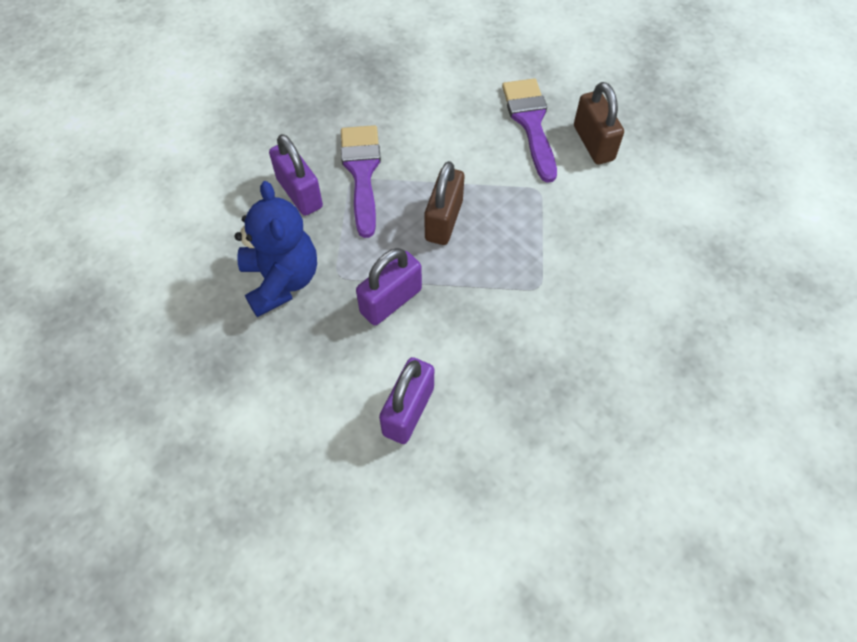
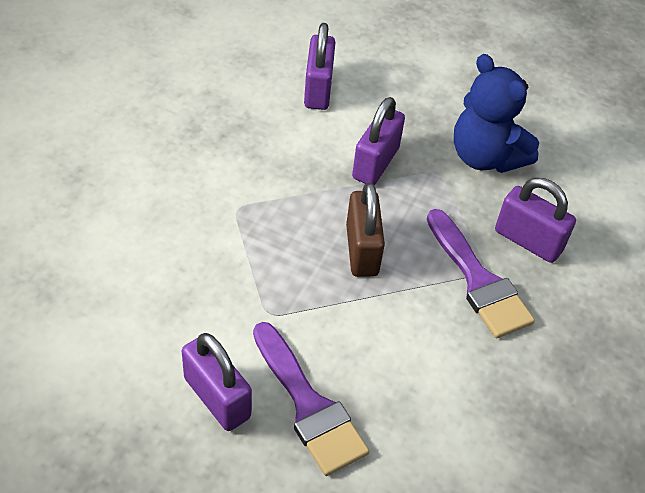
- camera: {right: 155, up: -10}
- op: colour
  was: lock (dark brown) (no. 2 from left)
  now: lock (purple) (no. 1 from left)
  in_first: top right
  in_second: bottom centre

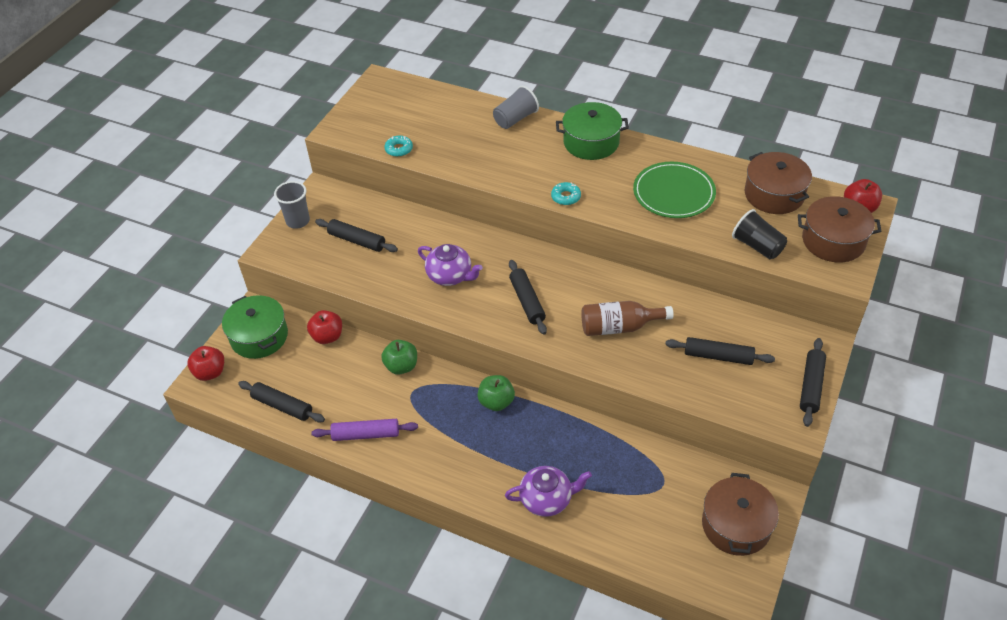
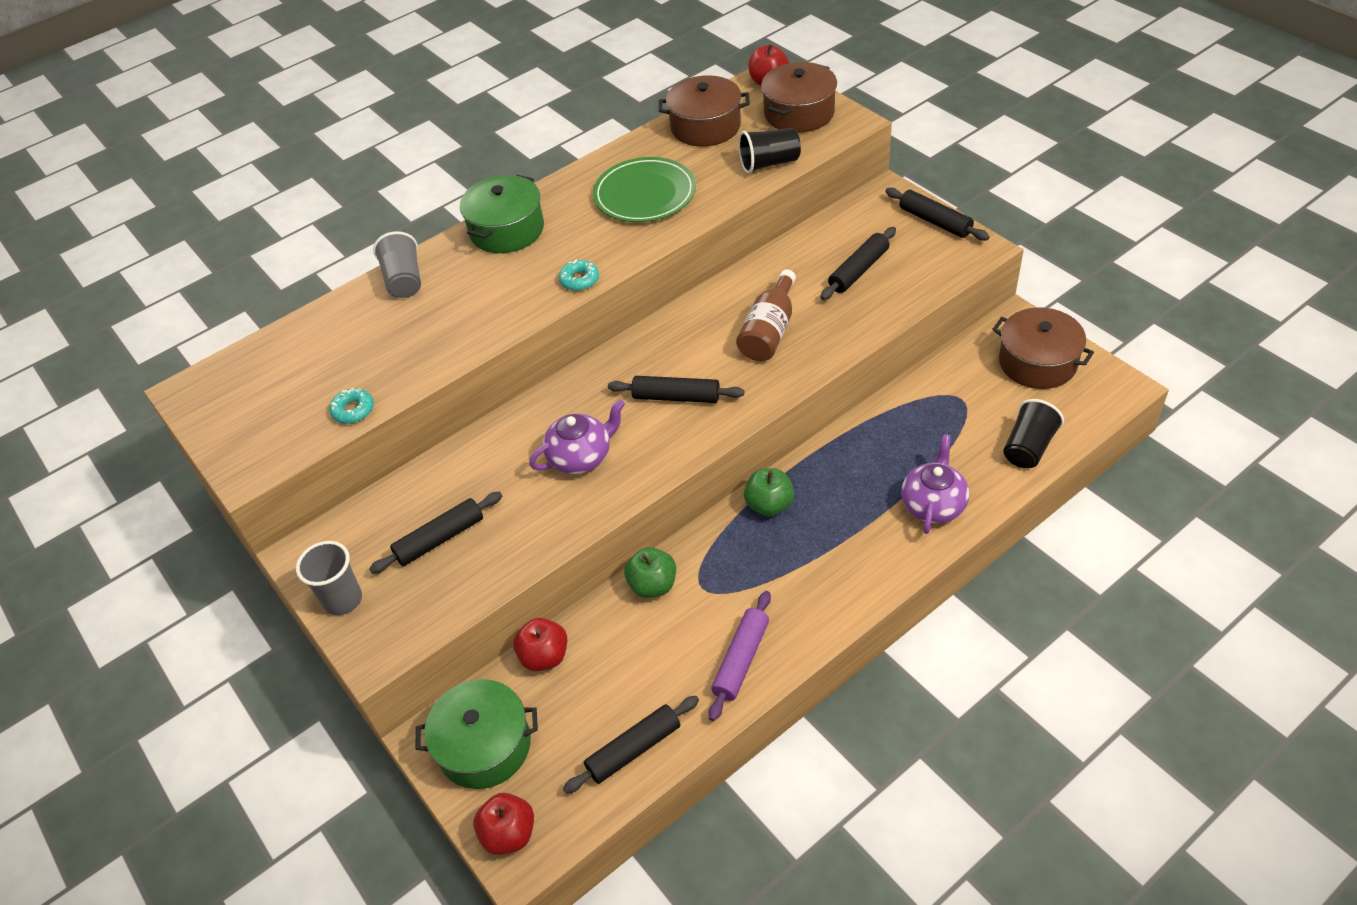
- camera: {right: -60, up: 0}
- op: appeared
  now: beaker (black) (no. 2 from left)
  in_second: middle right

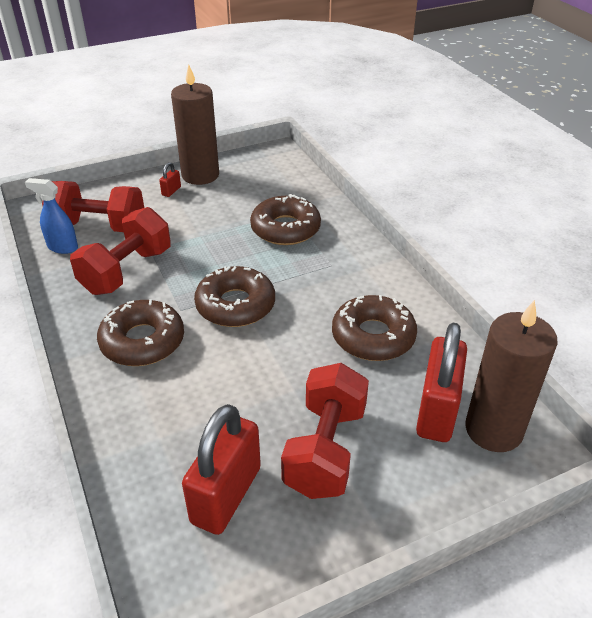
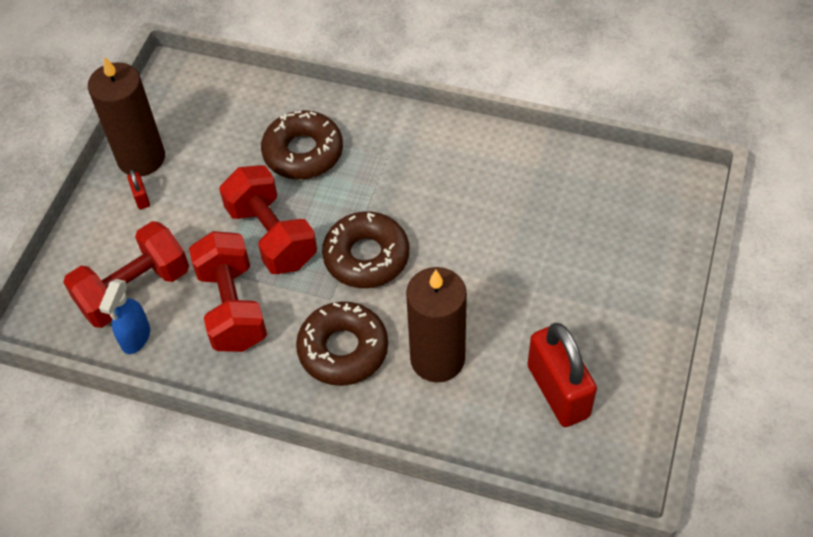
- camera: {right: -45, up: 15}
- op: missing
  was: glazed donut (dark brown) (no. 4 from left)
  in_first: centre
- op: missing
  was: lock (crimson) (no. 3 from left)
  in_first: middle right
- op: relocated
  was: dumbbell (crimson) (no. 3 from left)
  in_first: bottom centre
  in_second: middle left
- op: relocated
  was: pillar candle (dark brown) (no. 2 from left)
  in_first: middle right
  in_second: centre
- op: spun
  was: sprayer (blue)
  in_first: middle left
  in_second: middle left
  clockwise: -45

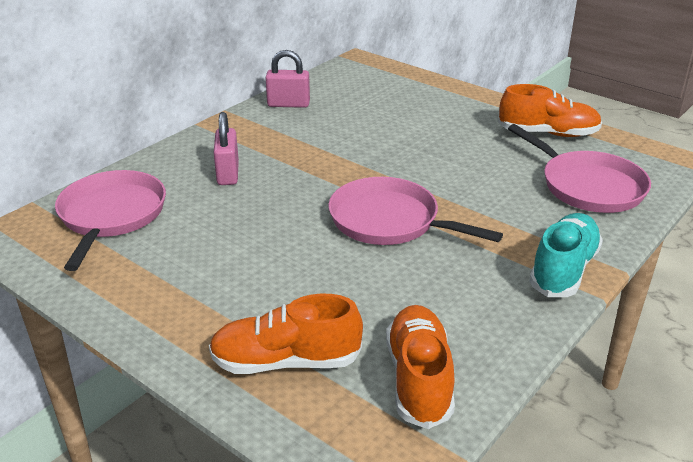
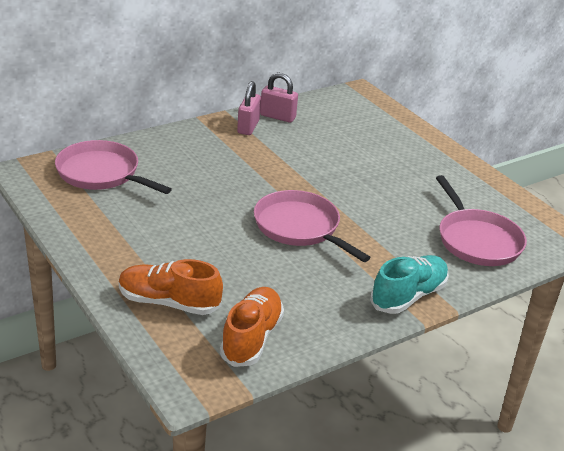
- camera: {right: 15, up: 0}
- op: missing
  was: sneaker (bright orange) (no. 3 from left)
  in_first: top right
- op: relocated
  was: lock (rose-pink) (no. 1 from left)
  in_first: top left
  in_second: top centre
- op: spun
  was: frying pan (rose-pink) (no. 1 from left)
  in_first: middle left
  in_second: middle left
  clockwise: -75

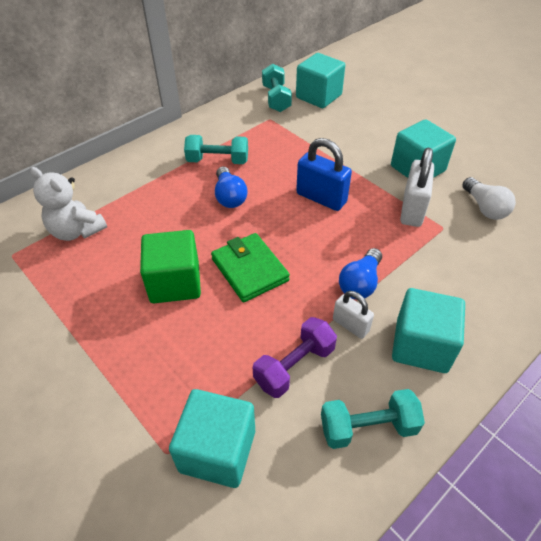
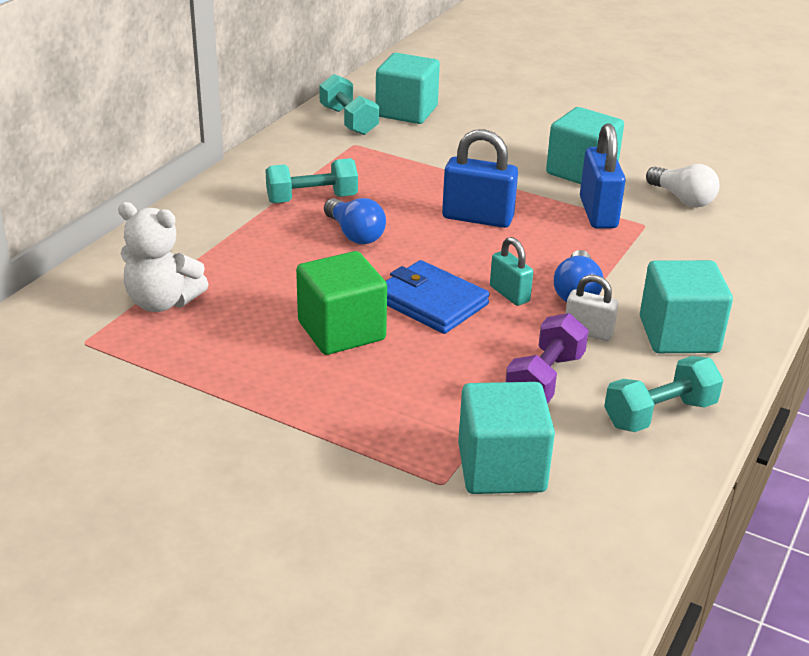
- camera: {right: -20, up: -15}
- op: appeared
  now: lock (teal)
  in_second: centre
- op: colour
  was: wallet (green)
  now: wallet (blue)
  in_first: centre
  in_second: centre
- op: colour
  was: lock (pure white) (no. 2 from left)
  now: lock (blue) (no. 2 from left)
  in_first: middle right
  in_second: top right

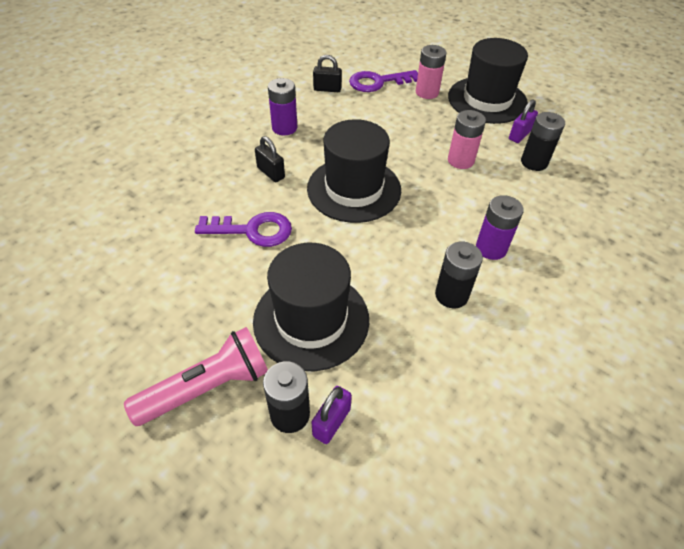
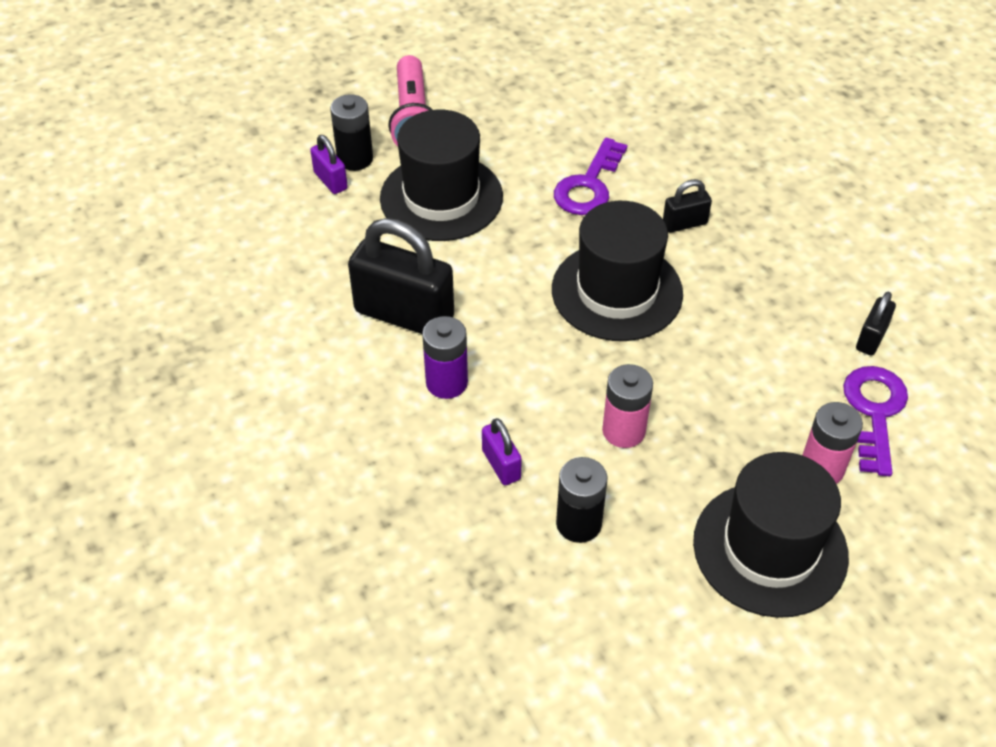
- camera: {right: 115, up: 0}
- op: missing
  was: AA battery (purple) (no. 1 from left)
  in_first: top centre
- op: relocated
  was: lock (purple) (no. 2 from left)
  in_first: top right
  in_second: centre
- op: exchanged
  was: AA battery (black) (no. 2 from left)
  now: lock (black) (no. 1 from left)
  in_first: middle right
  in_second: centre

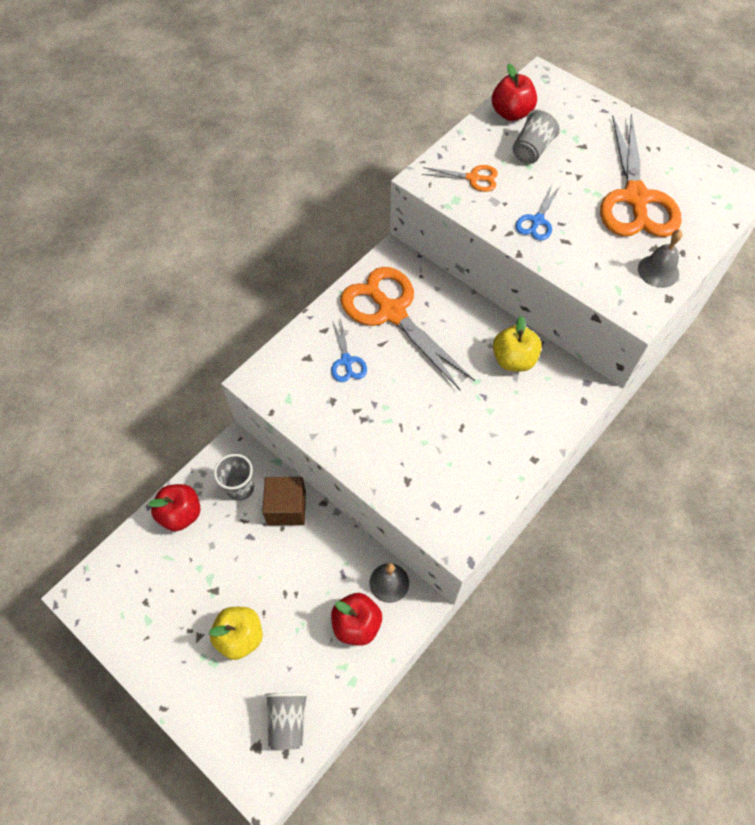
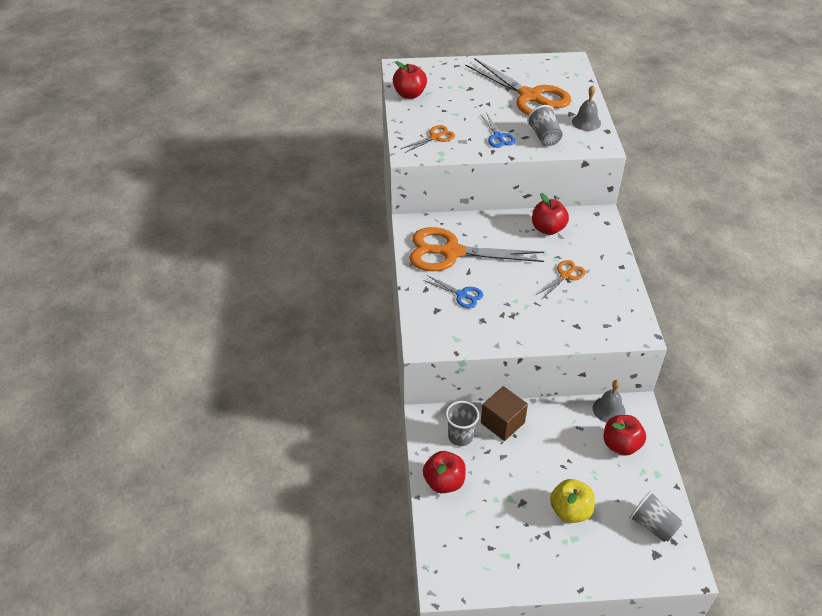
- camera: {right: -45, up: -15}
- op: appeared
  now: shears (bright orange) (no. 4 from left)
  in_second: middle right
- op: relocated
  was: beaker (ash-grey) (no. 3 from left in the first image)
  now: beaker (ash-grey) (no. 2 from left)
  in_first: top right
  in_second: top centre
- op: colour
  was: apple fruit (yellow) (no. 2 from left)
  now: apple fruit (crimson) (no. 3 from left)
  in_first: middle right
  in_second: middle right

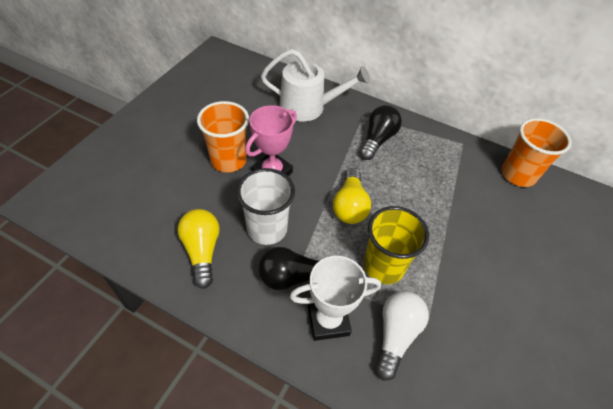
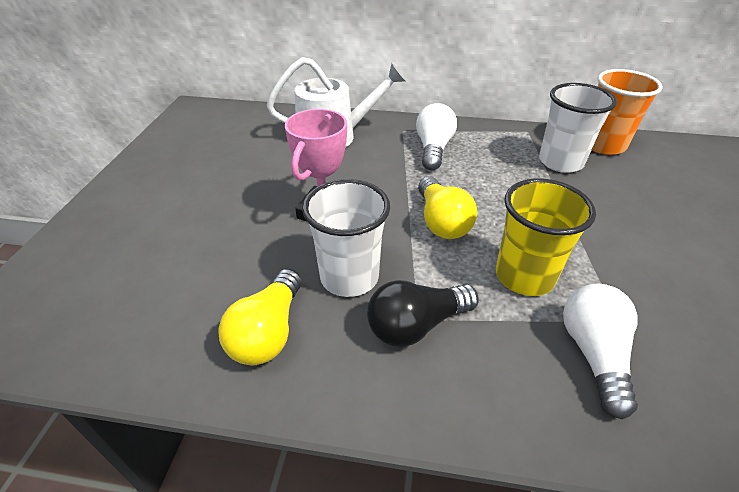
- camera: {right: -15, up: -10}
- op: missing
  was: beaker (bright orange) (no. 1 from left)
  in_first: centre
- op: missing
  was: prize cup (pure white)
  in_first: bottom centre
- op: appeared
  now: beaker (pure white) (no. 2 from left)
  in_second: top right
- op: colour
  was: lightbulb (black) (no. 2 from left)
  now: lightbulb (pure white) (no. 1 from left)
  in_first: top centre
  in_second: top centre
- op: spun
  was: lightbulb (yellow) (no. 1 from left)
  in_first: middle left
  in_second: centre
  clockwise: -135

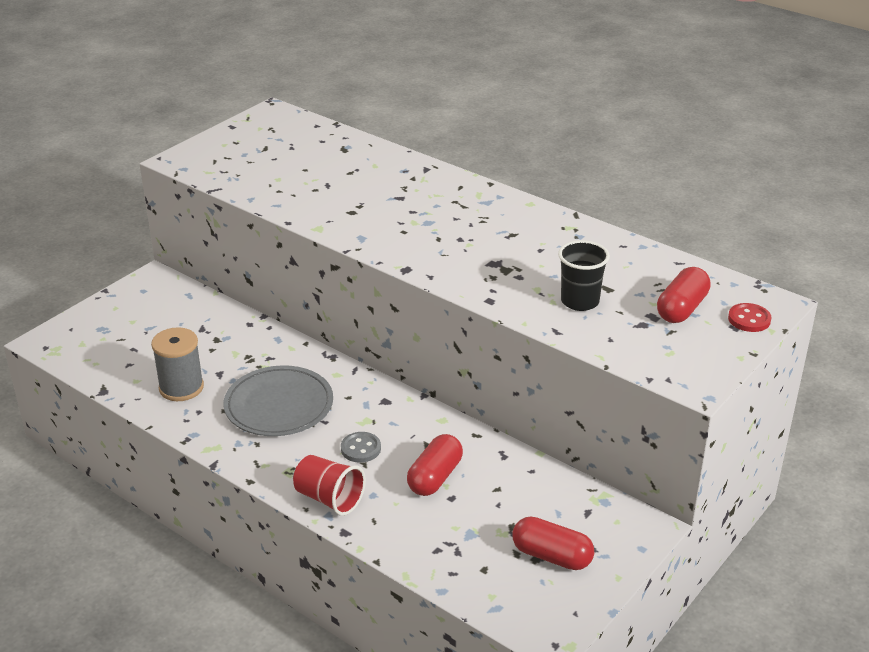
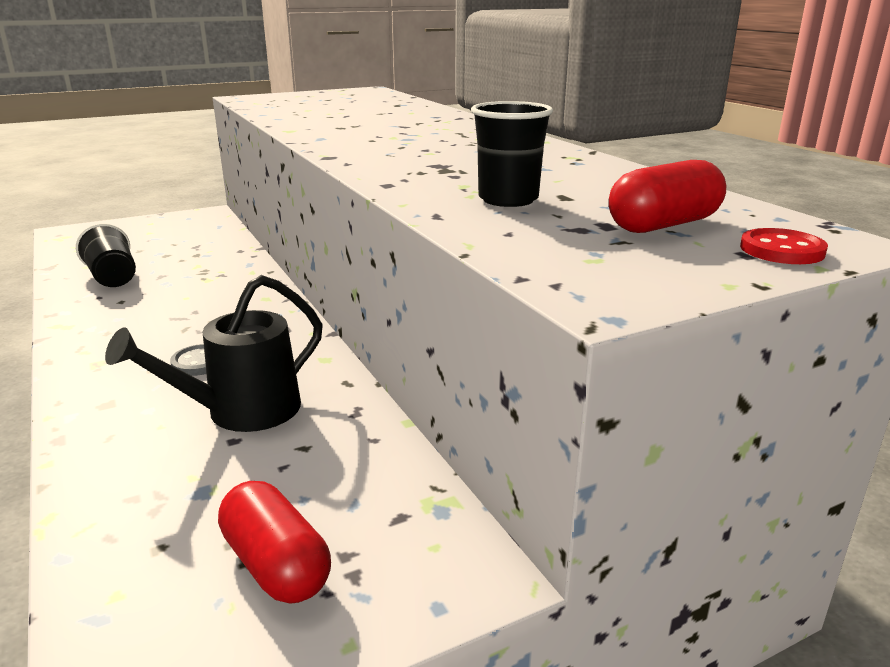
- camera: {right: 25, up: -10}
- op: missing
  was: dinner plate (ash-grey)
  in_first: middle left
- op: missing
  was: beaker (crimson)
  in_first: bottom centre
- op: exchanged
  was: bobbin (ash-grey)
  now: beaker (black) (no. 1 from left)
  in_first: middle left
  in_second: middle left
- op: exchanged
  was: pill (crimson) (no. 1 from left)
  now: watering pot (black)
  in_first: bottom centre
  in_second: middle left

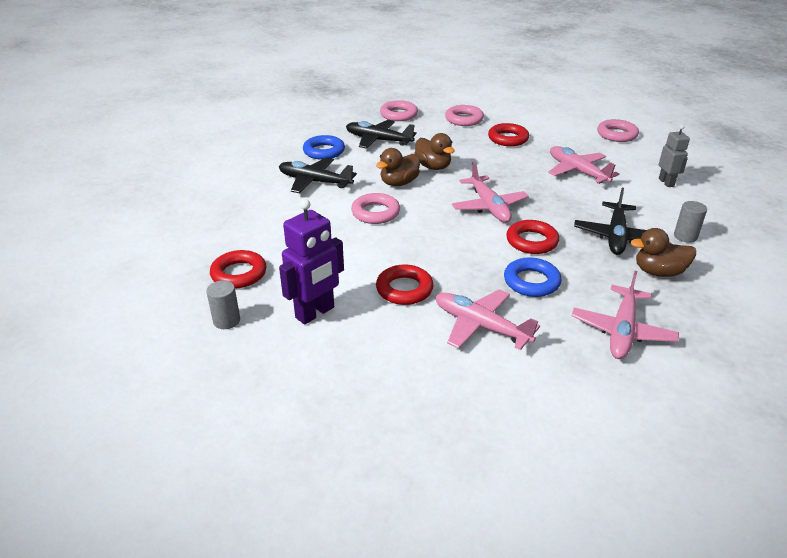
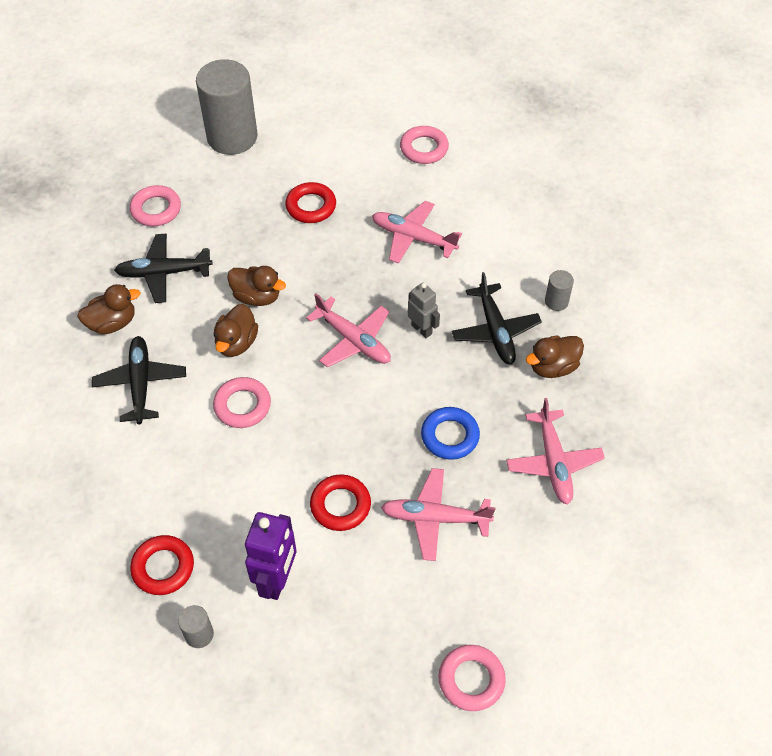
- camera: {right: -30, up: 20}
- op: missing
  was: ring (crimson) (no. 4 from left)
  in_first: middle right
- op: appeared
  now: cylinder shape (ash-grey) (no. 2 from left)
  in_second: top left
- op: relocated
  was: ring (rose-pink) (no. 3 from left in the first image)
  now: ring (rose-pink) (no. 4 from left)
  in_first: top centre
  in_second: bottom centre
- op: relocated
  was: robot (ash-grey)
  in_first: top right
  in_second: centre
- op: exchanged
  was: ring (blue) (no. 1 from left)
  now: toy duck (dark brown) (no. 1 from left)
  in_first: top centre
  in_second: middle left
- op: spun
  was: toy plane (black) (no. 1 from left)
  in_first: top centre
  in_second: middle left
  clockwise: 90

